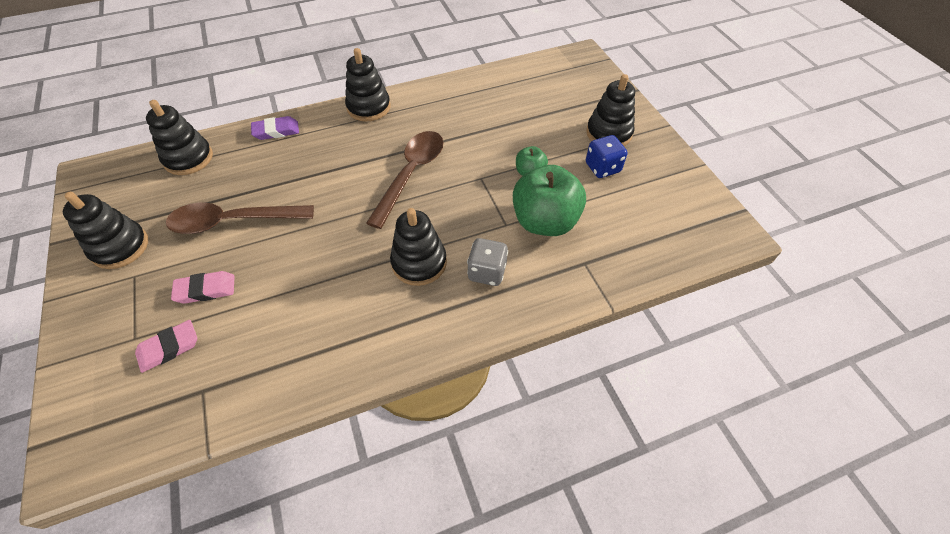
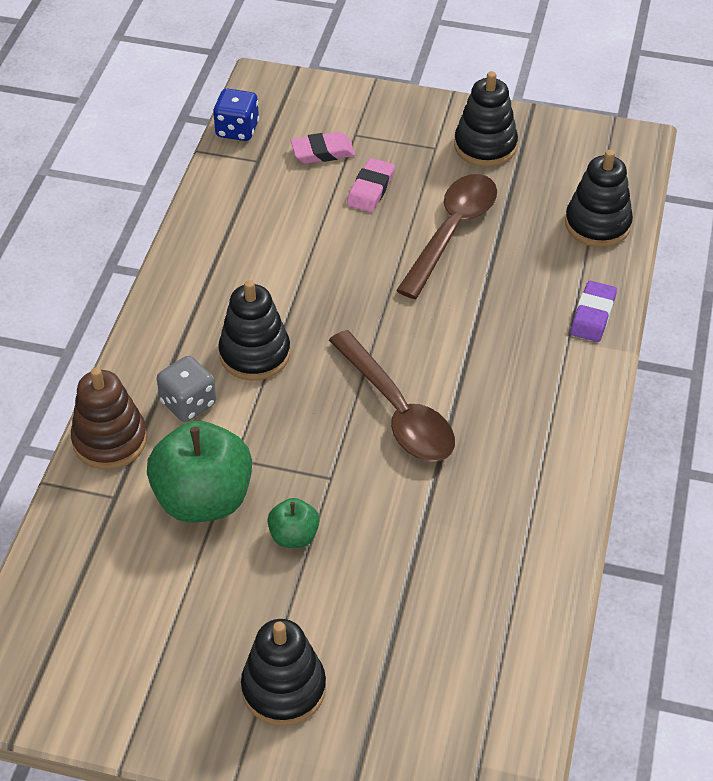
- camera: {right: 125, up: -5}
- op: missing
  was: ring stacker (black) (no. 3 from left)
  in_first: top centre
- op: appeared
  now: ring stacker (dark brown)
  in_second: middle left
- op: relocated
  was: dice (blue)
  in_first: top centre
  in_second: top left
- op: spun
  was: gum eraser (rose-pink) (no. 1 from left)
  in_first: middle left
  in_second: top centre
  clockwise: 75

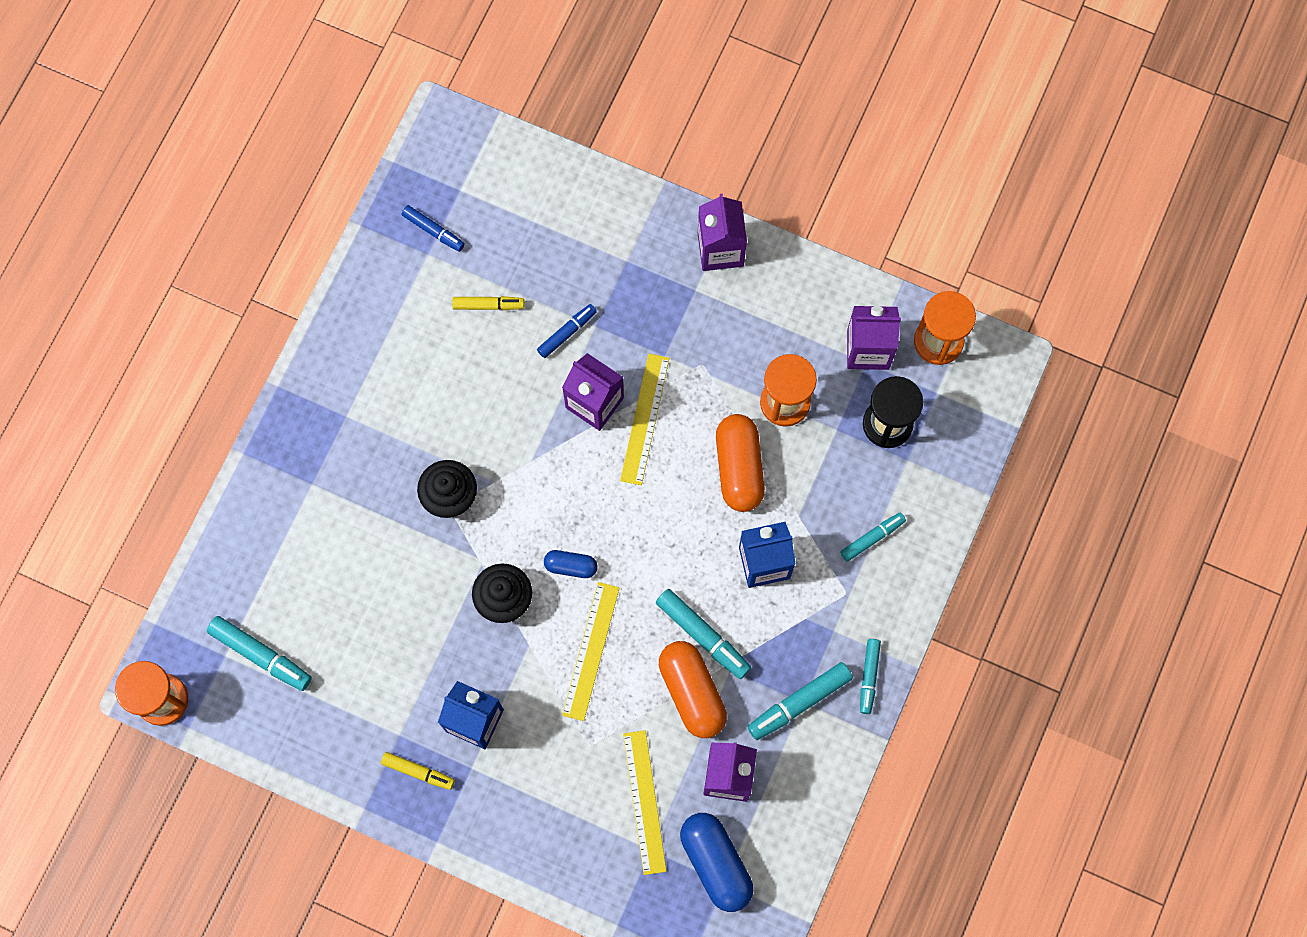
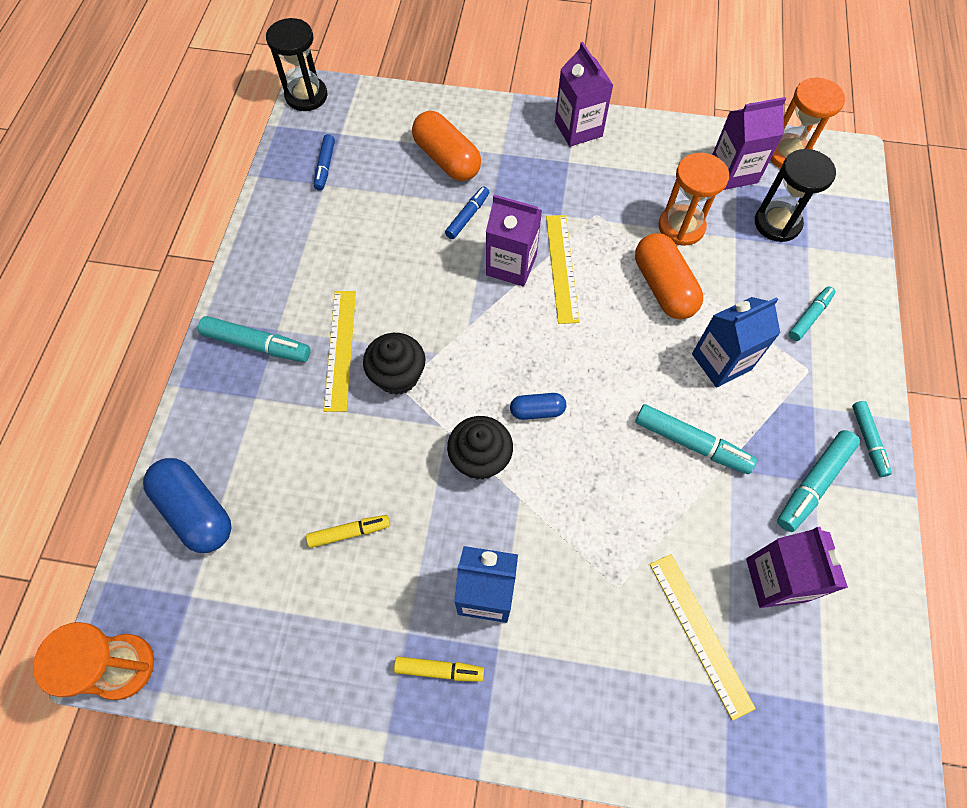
- camera: {right: -15, up: -10}
- op: appeared
  now: sand timer (black) (no. 1 from left)
  in_second: top left
- op: relocated
  was: marker (teal) (no. 1 from left)
  in_first: bottom left
  in_second: middle left
- op: relocated
  was: marker (yellow) (no. 2 from left in the first image)
  now: marker (yellow) (no. 1 from left)
  in_first: top centre
  in_second: centre
- op: relocated
  was: ruler (yellow) (no. 1 from left)
  in_first: bottom centre
  in_second: centre
- op: relocated
  was: pill (bright orange) (no. 1 from left)
  in_first: bottom centre
  in_second: top centre
- op: relocated
  was: pill (blue) (no. 2 from left in the first image)
  now: pill (blue) (no. 1 from left)
  in_first: bottom centre
  in_second: middle left
- op: spun
  was: marker (blue) (no. 1 from left)
  in_first: top left
  in_second: top centre
  clockwise: 75

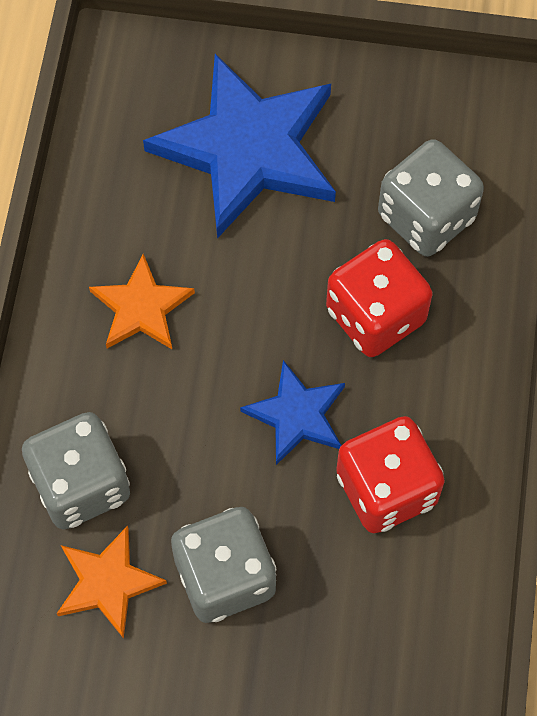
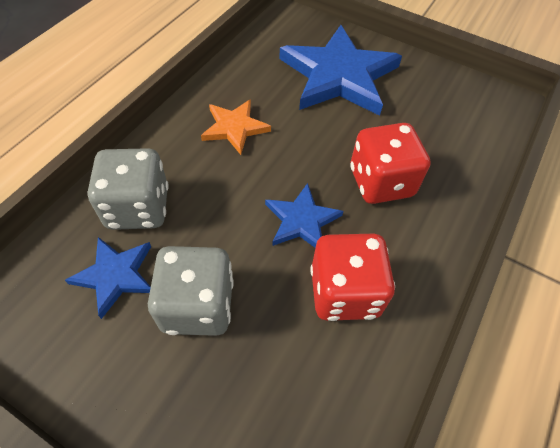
- camera: {right: 20, up: -10}
- op: missing
  was: dice (ash-grey) (no. 3 from left)
  in_first: top right
- op: colour
  was: star (bright orange) (no. 1 from left)
  now: star (blue) (no. 1 from left)
  in_first: bottom left
  in_second: middle left

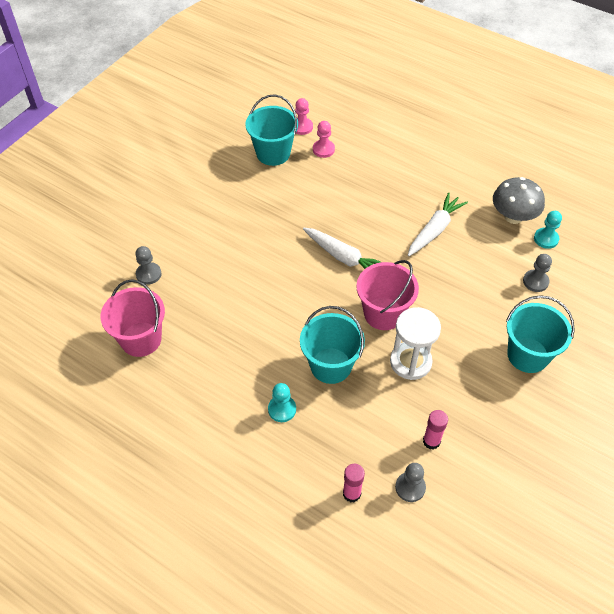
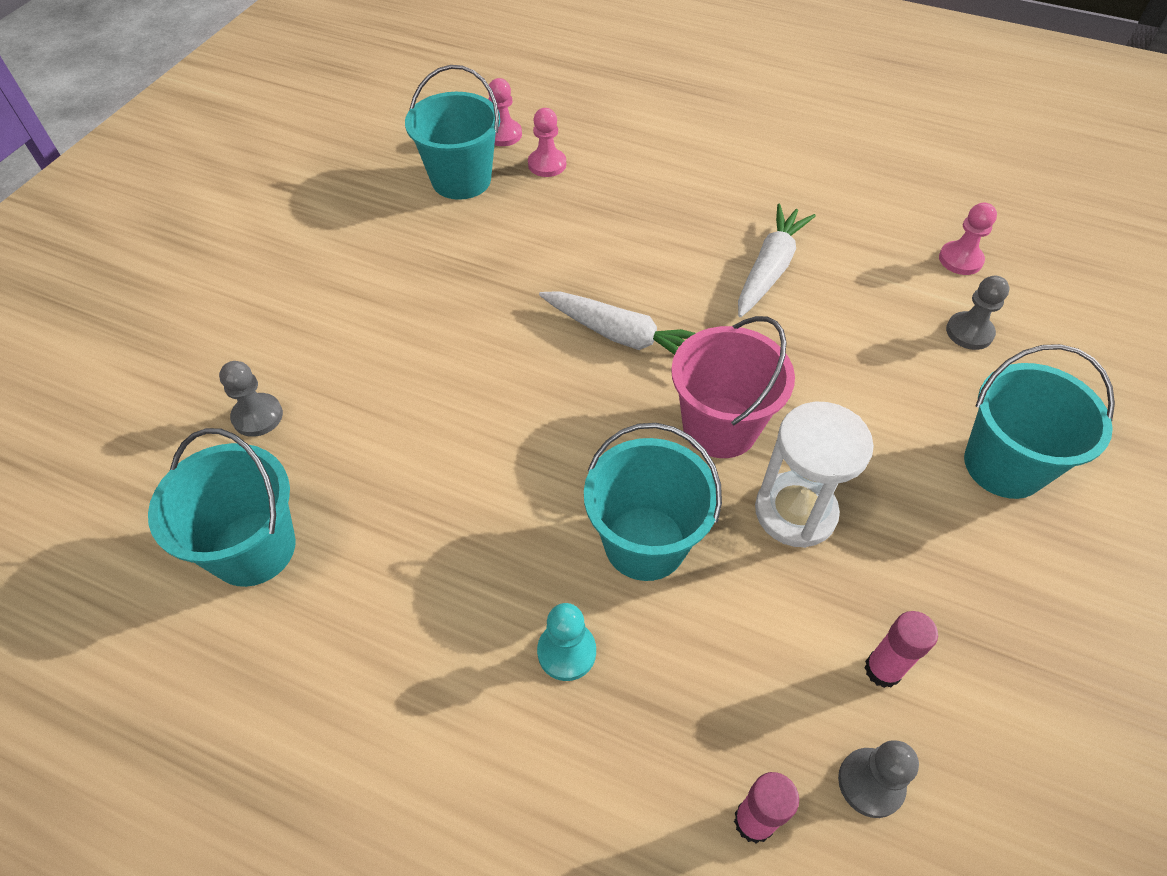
- camera: {right: -10, up: 0}
- op: missing
  was: fungus (ash-grey)
  in_first: top right
- op: colour
  was: pail (rose-pink) (no. 1 from left)
  now: pail (teal) (no. 1 from left)
  in_first: middle left
  in_second: middle left
- op: colour
  was: chess pawn (teal) (no. 2 from left)
  now: chess pawn (rose-pink) (no. 3 from left)
  in_first: middle right
  in_second: top right

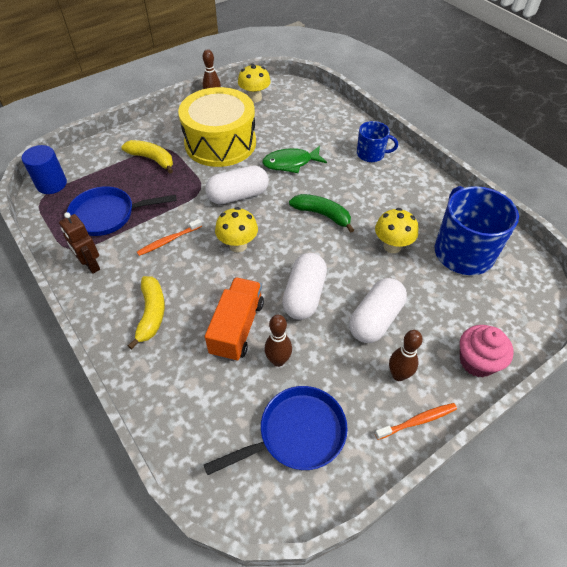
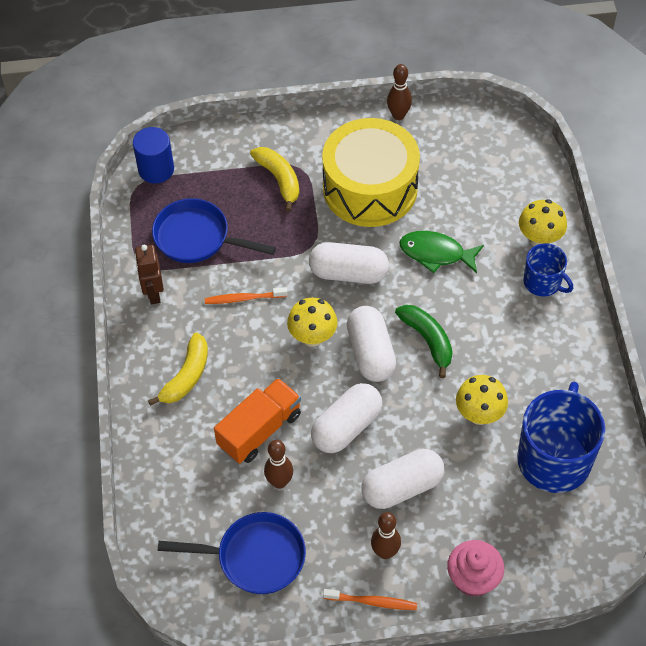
- camera: {right: 30, up: 5}
- op: appeared
  now: pill (pure white) (no. 3 from left)
  in_second: centre
- op: relocated
  was: fungus (yellow) (no. 2 from left in the first image)
  now: fungus (yellow) (no. 3 from left)
  in_first: top centre
  in_second: middle right

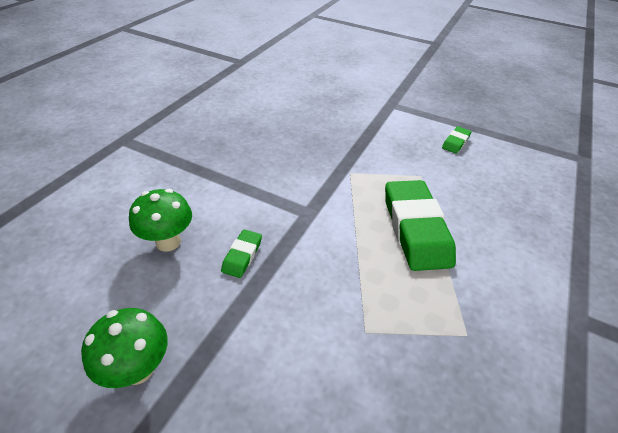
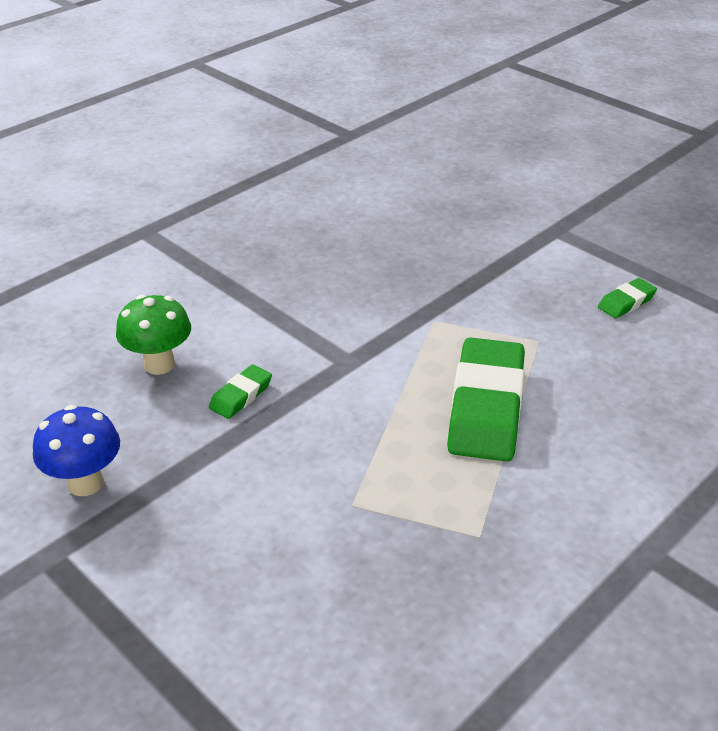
- camera: {right: 20, up: -5}
- op: colour
  was: fungus (green) (no. 1 from left)
  now: fungus (blue)
  in_first: bottom left
  in_second: middle left

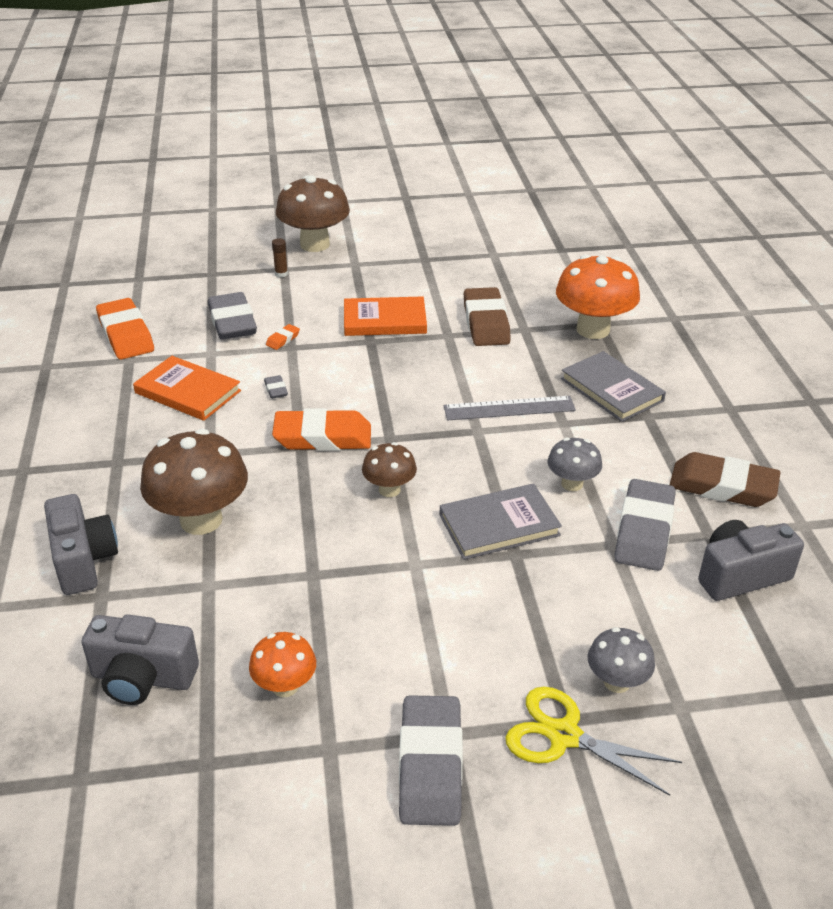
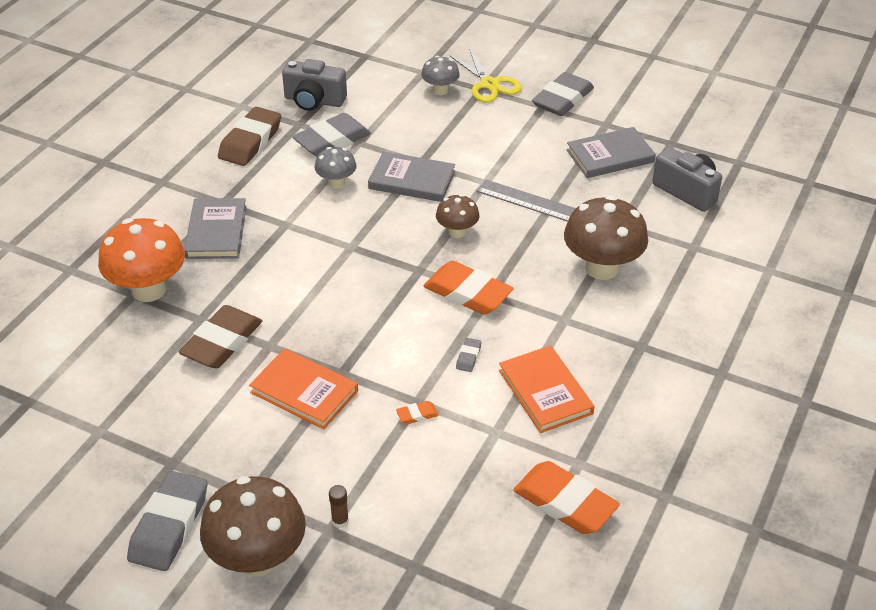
- camera: {right: -145, up: 5}
- op: missing
  was: compact camera (ash-grey) (no. 1 from left)
  in_first: middle left
- op: relocated
  was: gum eraser (ash-grey) (no. 1 from left)
  in_first: middle left
  in_second: bottom left
- op: relocated
  was: ruler (ash-grey)
  in_first: centre
  in_second: top centre
- op: exchanged
  was: fungus (bright orange) (no. 1 from left)
  now: hardcover (ash-grey) (no. 3 from left)
  in_first: bottom centre
  in_second: top right
- op: spun
  was: gum eraser (bright orange) (no. 1 from left in the first image)
  in_first: middle left
  in_second: bottom centre
  clockwise: -60
- op: spun
  was: gum eraser (dark brown) (no. 2 from left)
  in_first: middle right
  in_second: top left
  clockwise: 60

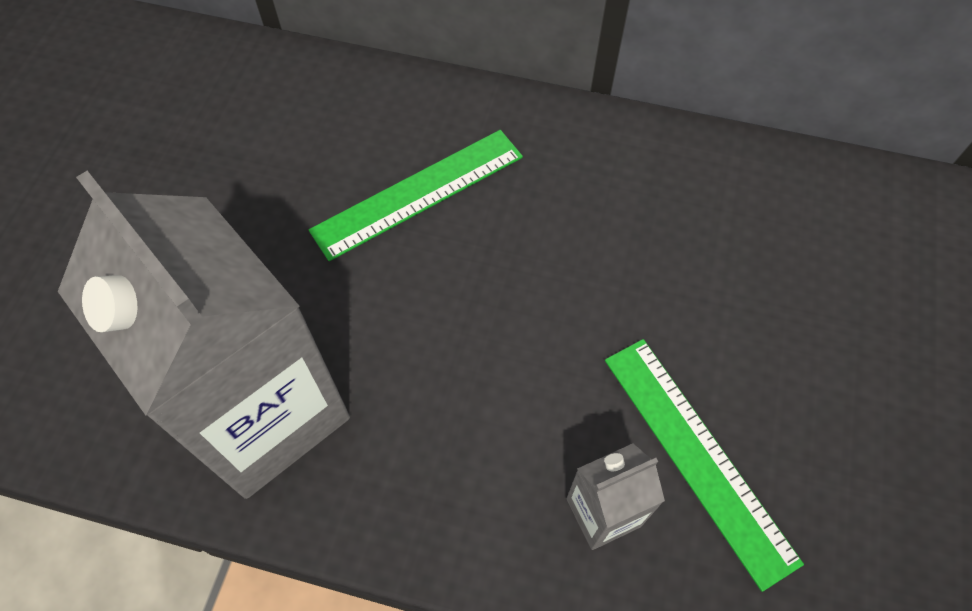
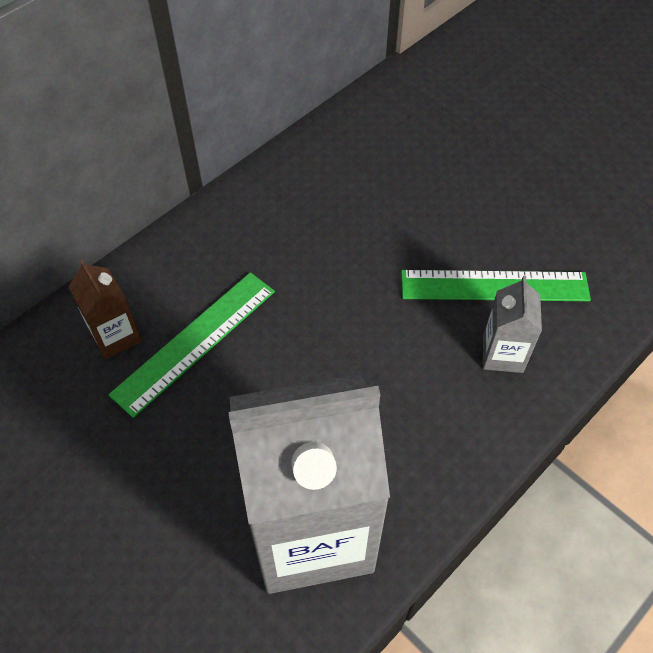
- camera: {right: -60, up: -5}
- op: appeared
  now: juice carton (dark brown)
  in_second: middle left
- op: spun
  was: ruler (green) (no. 1 from left)
  in_first: top centre
  in_second: middle left
  clockwise: 45

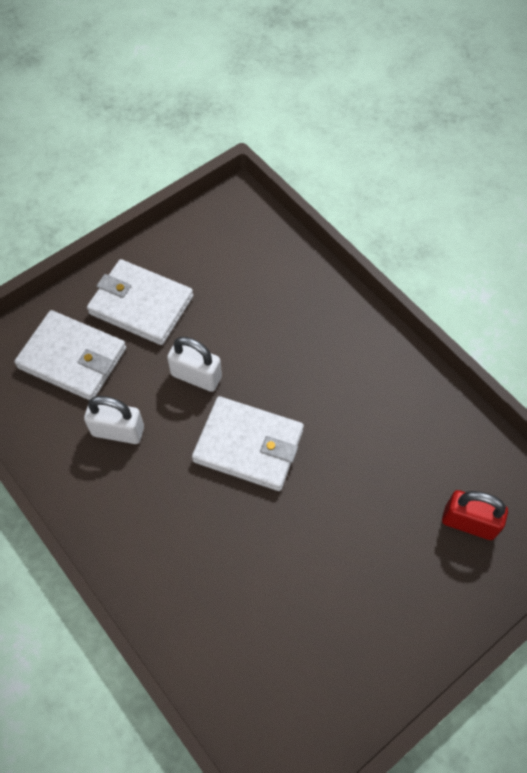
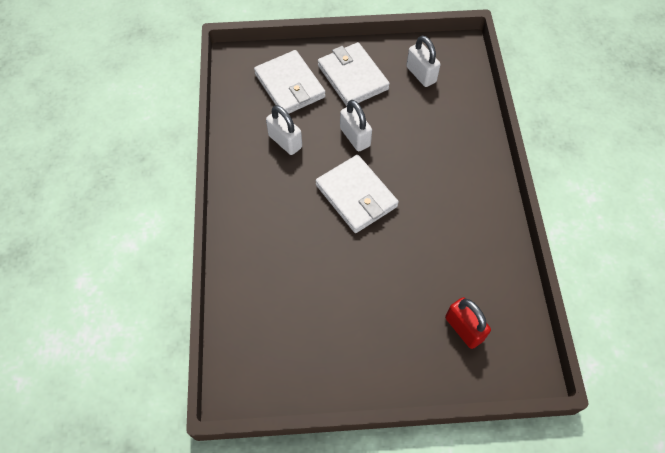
- camera: {right: 35, up: 0}
- op: appeared
  now: lock (pure white) (no. 3 from left)
  in_second: top centre

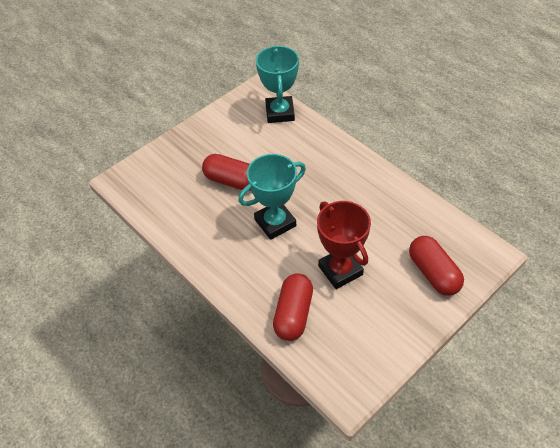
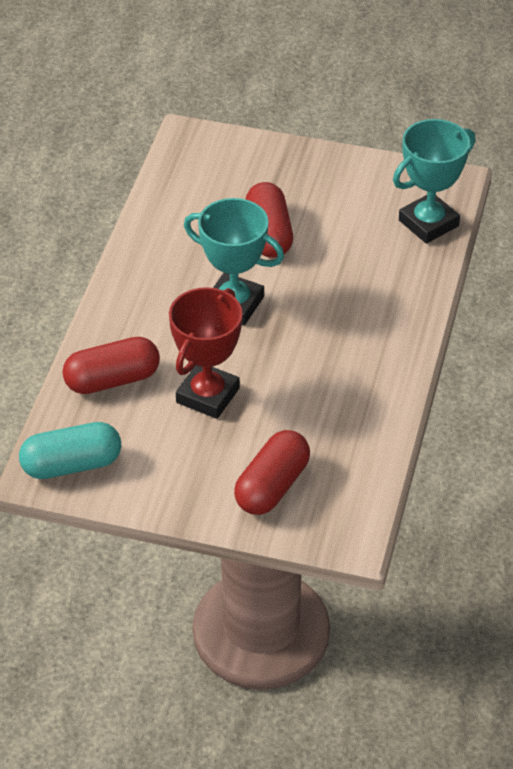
- camera: {right: 55, up: -5}
- op: appeared
  now: pill (teal)
  in_second: middle left

